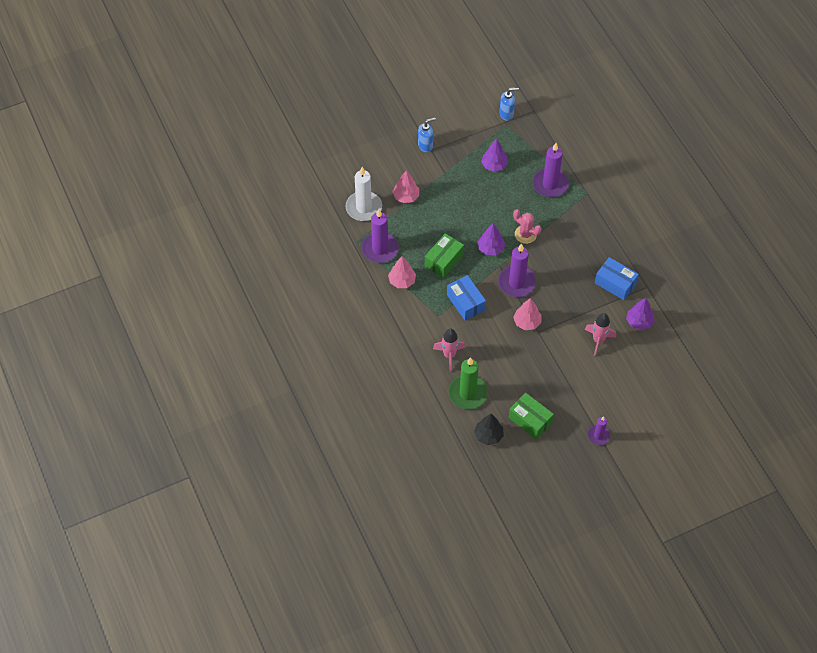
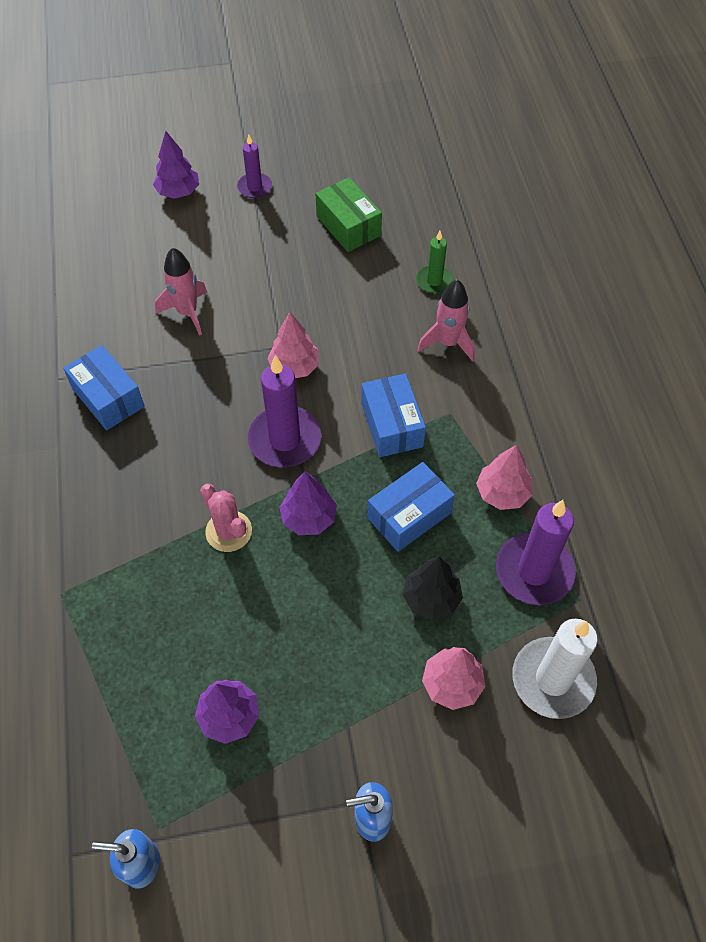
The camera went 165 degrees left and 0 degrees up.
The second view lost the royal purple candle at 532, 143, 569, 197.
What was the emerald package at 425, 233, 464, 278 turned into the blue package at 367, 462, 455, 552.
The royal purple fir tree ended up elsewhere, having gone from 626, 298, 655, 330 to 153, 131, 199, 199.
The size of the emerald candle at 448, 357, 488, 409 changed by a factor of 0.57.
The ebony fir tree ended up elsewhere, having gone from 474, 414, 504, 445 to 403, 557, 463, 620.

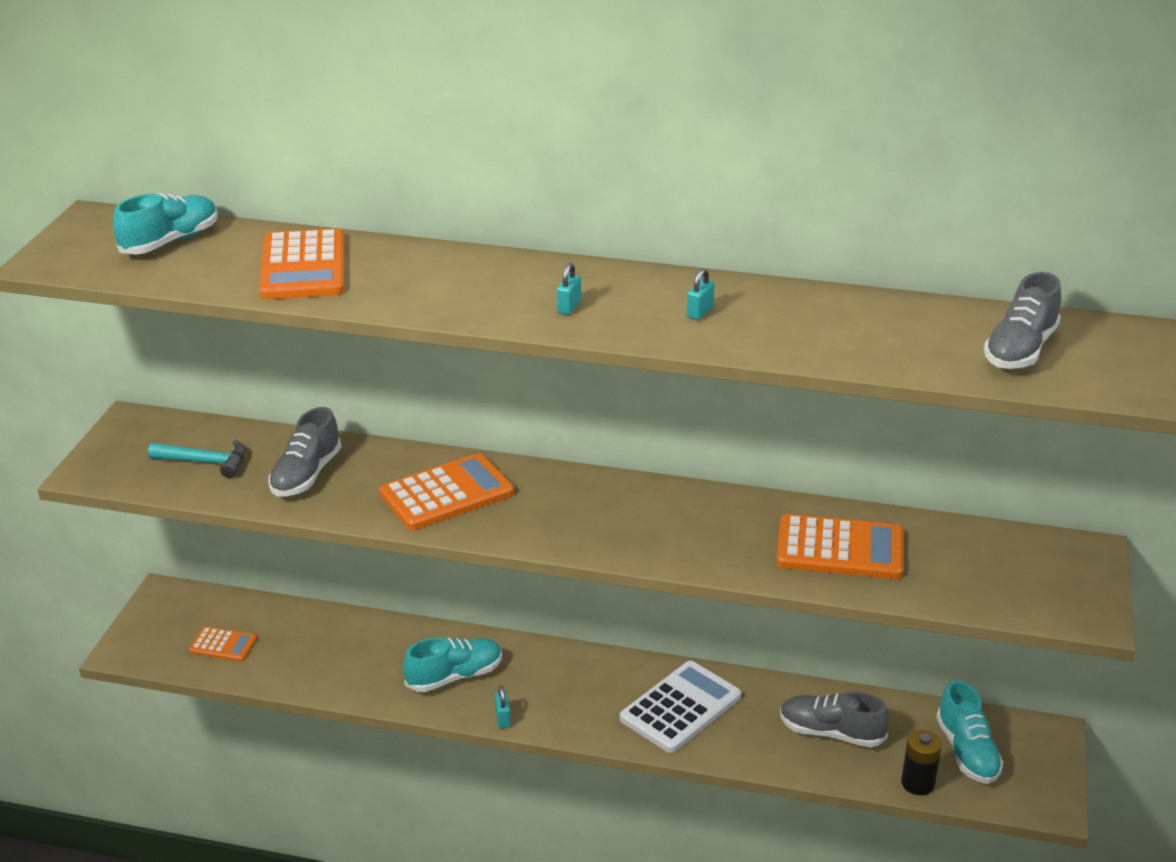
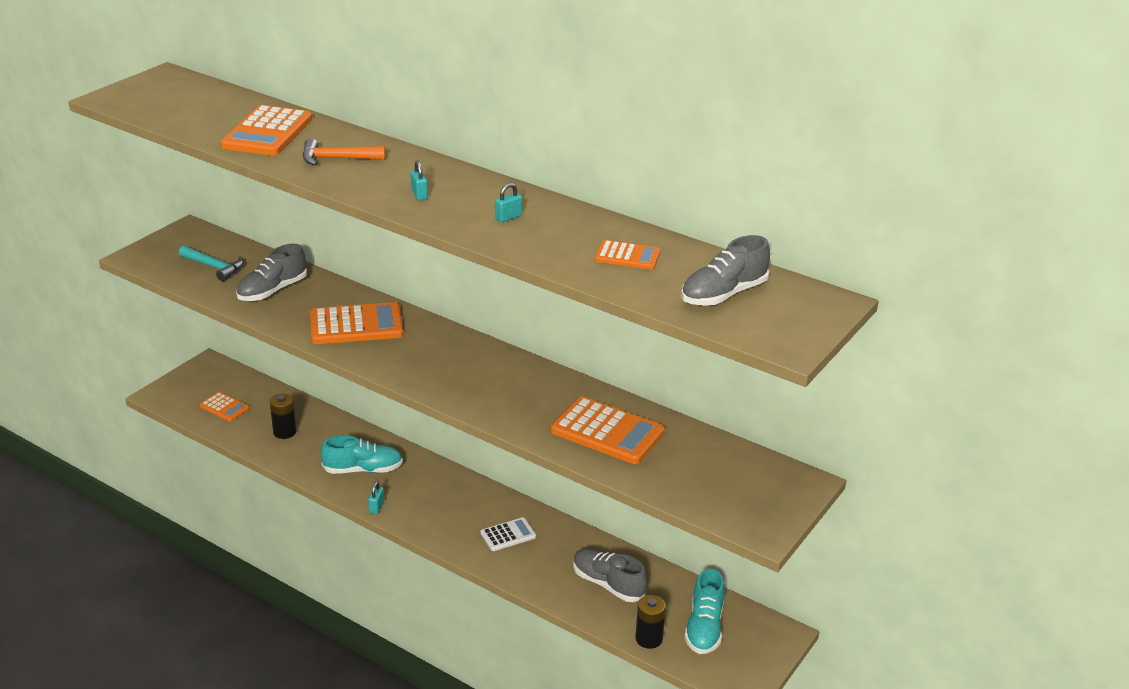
The camera went 20 degrees right and 0 degrees up.
The second view lost the aqua lace-up shoe at 113, 193, 218, 255.
The aqua small lock at 557, 263, 581, 315 ended up facing another way, 60 degrees counterclockwise from before.
The size of the white pocket calculator at 620, 661, 741, 753 changed by a factor of 0.55.
The second view gained the orange-coloured carpenter's hammer at 303, 138, 386, 165.
The second view gained the orange-coloured pocket calculator at 595, 240, 660, 270.
The second view gained the ebony power cell at 270, 393, 296, 439.

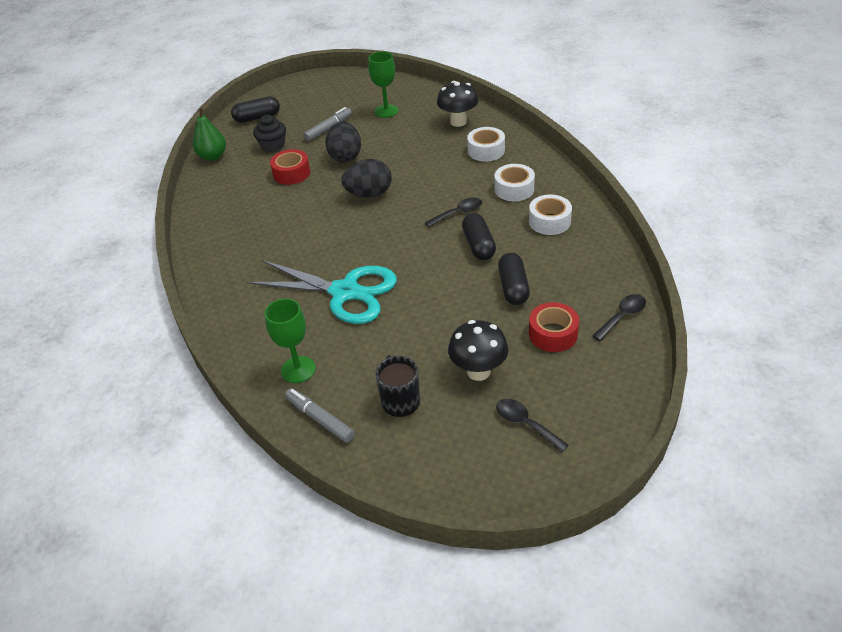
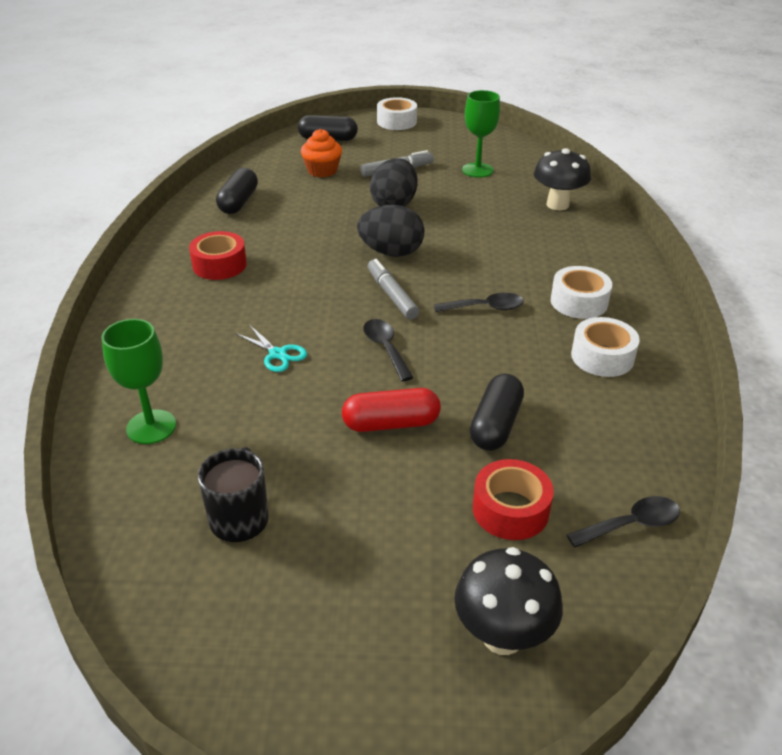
The camera went 20 degrees right and 5 degrees down.
The second view lost the emerald pear at 193, 107, 226, 161.
What was the ebony muffin at 253, 115, 286, 152 turned into the orange-coloured muffin at 301, 129, 342, 178.
The white roll of tape ended up elsewhere, having gone from 467, 127, 505, 161 to 377, 97, 417, 130.
The crimson roll of tape ended up elsewhere, having gone from 270, 149, 310, 185 to 189, 231, 247, 280.
The ebony pill shape ended up elsewhere, having gone from 462, 213, 496, 260 to 216, 168, 258, 214.
The size of the aqua shears at 246, 260, 397, 324 changed by a factor of 0.40.
The ebony mushroom ended up elsewhere, having gone from 448, 320, 509, 381 to 454, 547, 563, 655.
The gray marker pen ended up elsewhere, having gone from 285, 388, 355, 443 to 368, 259, 420, 320.
The ebony spoon ended up elsewhere, having gone from 496, 399, 569, 452 to 363, 319, 414, 381.
The second view gained the crimson pill shape at 342, 388, 441, 432.

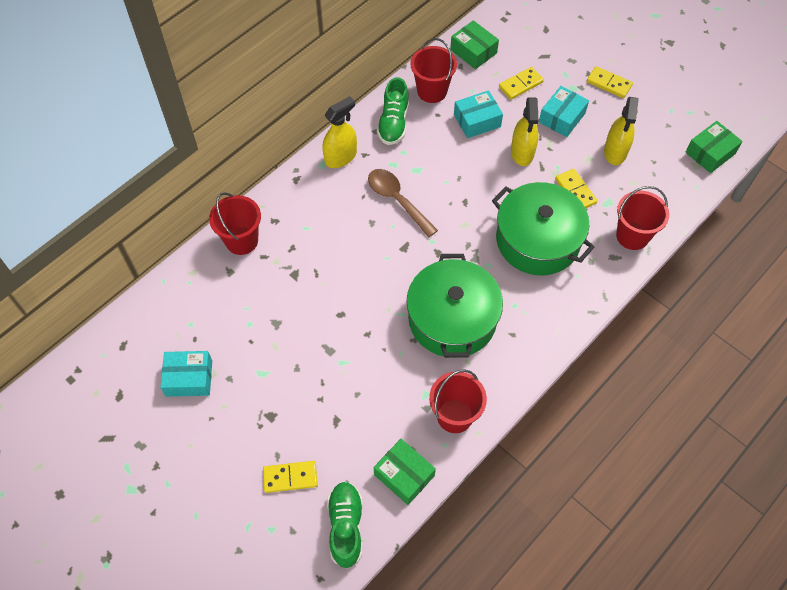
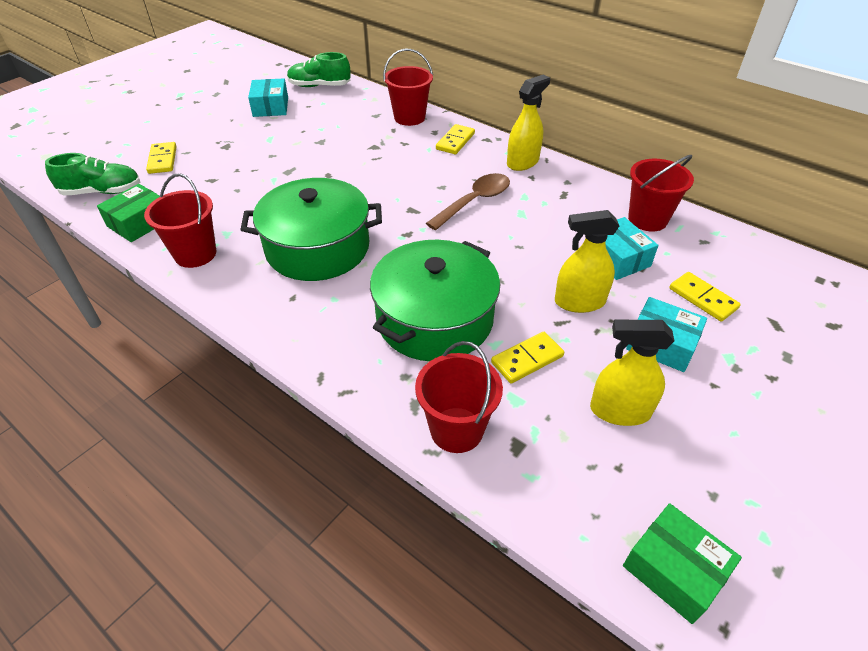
The camera went 85 degrees right and 15 degrees down.
The second view lost the emerald package at 450, 20, 499, 69.
The yellow domino piece ended up elsewhere, having gone from 587, 66, 633, 98 to 436, 124, 475, 154.
The emerald lace-up shoe ended up elsewhere, having gone from 377, 77, 409, 145 to 287, 52, 351, 87.
The yellow spray bottle at 322, 96, 357, 168 ended up facing another way, 90 degrees counterclockwise from before.

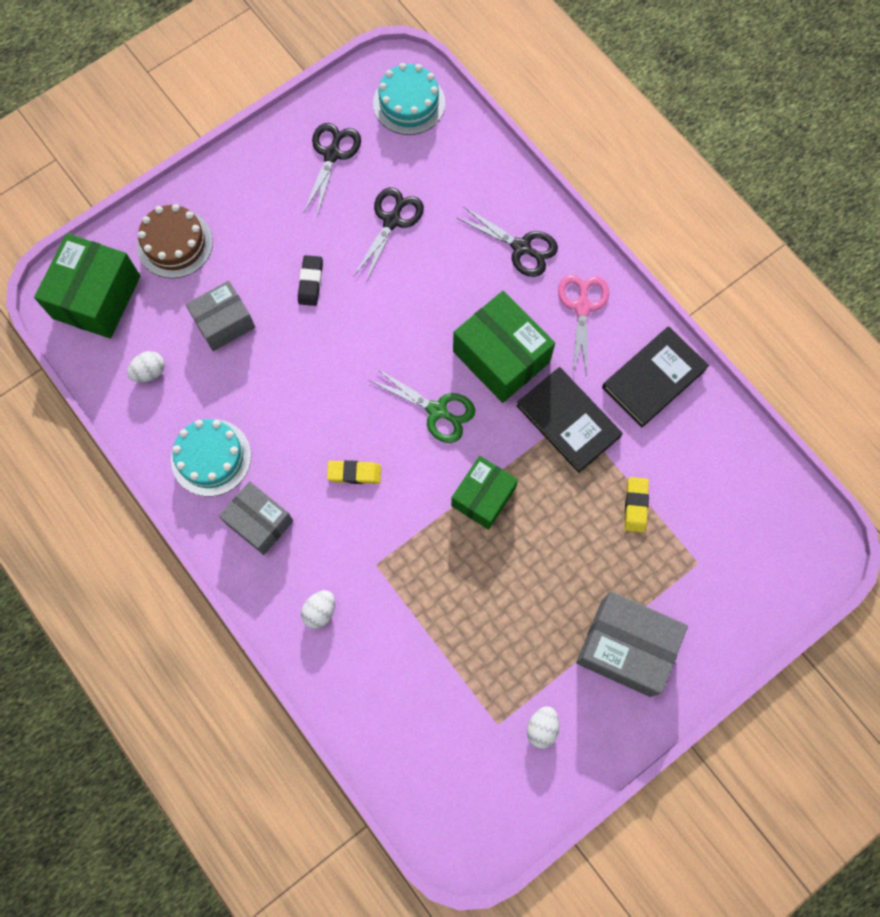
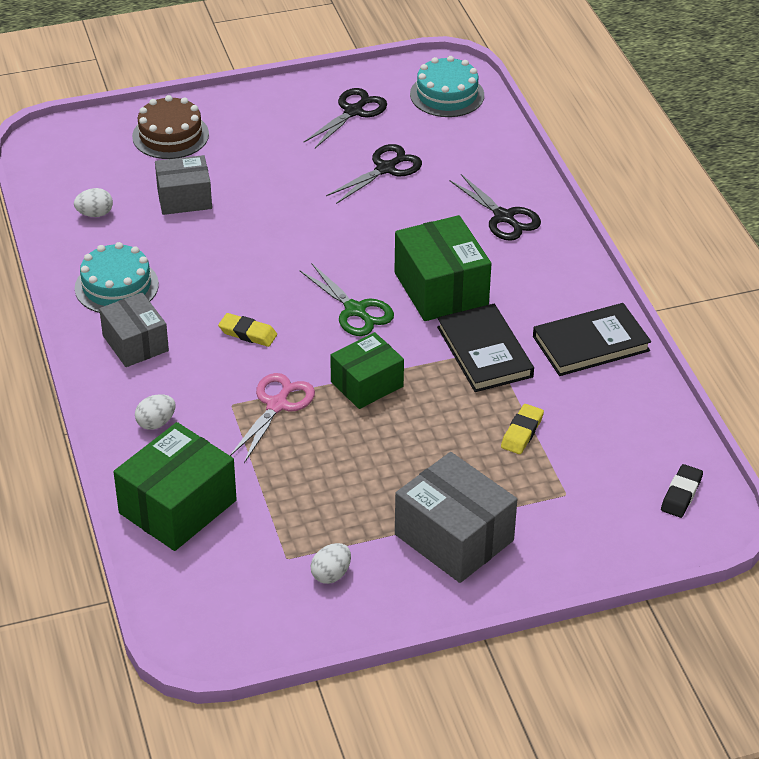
The camera went 20 degrees right and 30 degrees down.
The emerald package ended up elsewhere, having gone from 34, 233, 140, 339 to 114, 422, 237, 551.
The ebony pencil eraser ended up elsewhere, having gone from 298, 255, 323, 306 to 661, 464, 703, 518.
The rosy shears ended up elsewhere, having gone from 558, 275, 609, 376 to 230, 373, 315, 463.

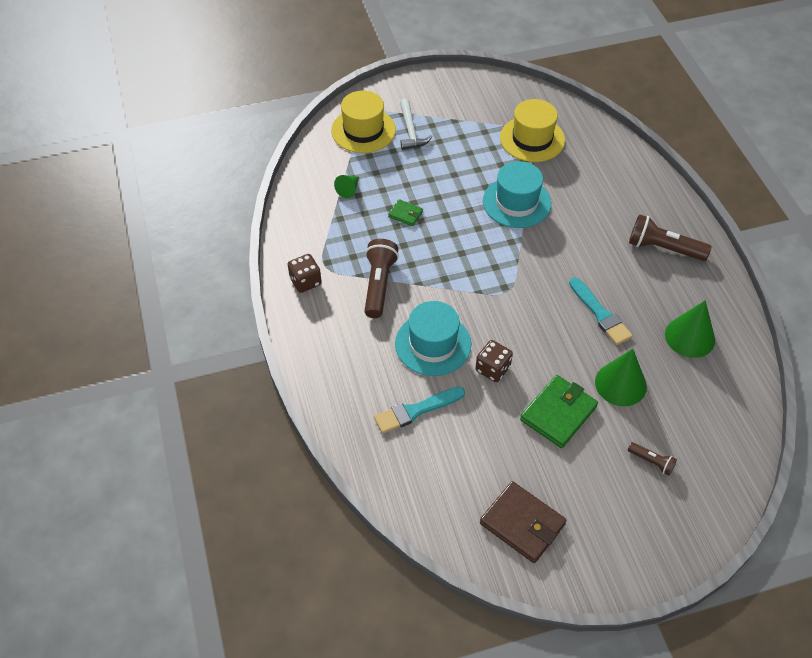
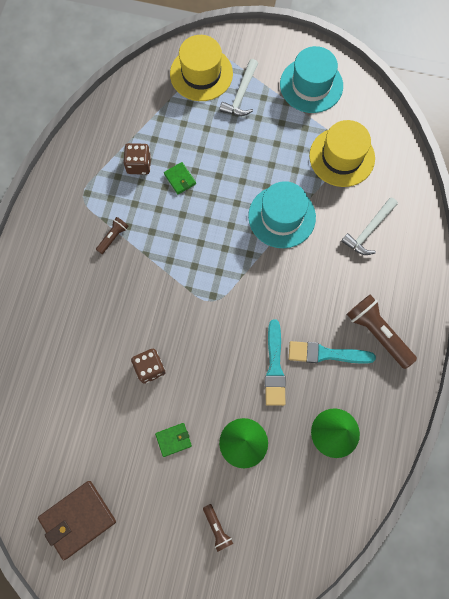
The camera went 30 degrees right and 20 degrees up.
The second view lost the emerald solid cone at 334, 175, 359, 198.
The size of the brown flashlight at 364, 239, 399, 318 changed by a factor of 0.52.
The brown dice ended up elsewhere, having gone from 288, 254, 322, 293 to 123, 143, 151, 175.
The aqua hat ended up elsewhere, having gone from 395, 301, 471, 376 to 280, 46, 343, 113.
The size of the emerald card wallet at 520, 375, 598, 448 changed by a factor of 0.52.
The aqua paintbrush ended up elsewhere, having gone from 374, 387, 465, 434 to 289, 341, 376, 364.
The brown card wallet at 480, 481, 567, 563 ended up facing another way, 75 degrees clockwise from before.
The second view gained the white carpenter's hammer at 341, 198, 398, 255.

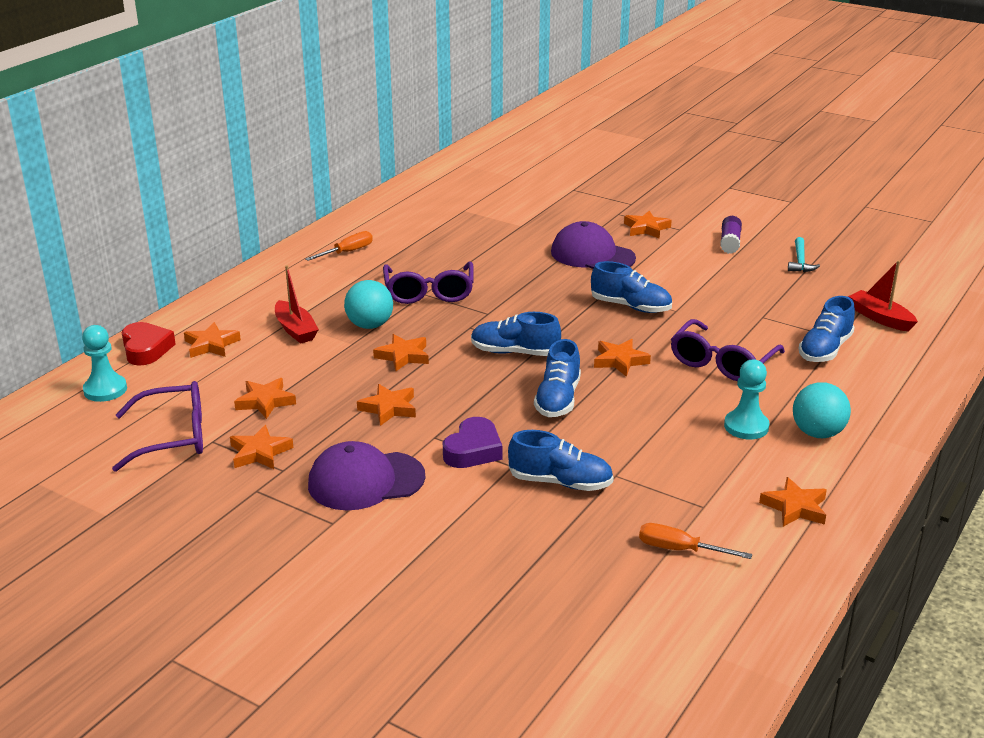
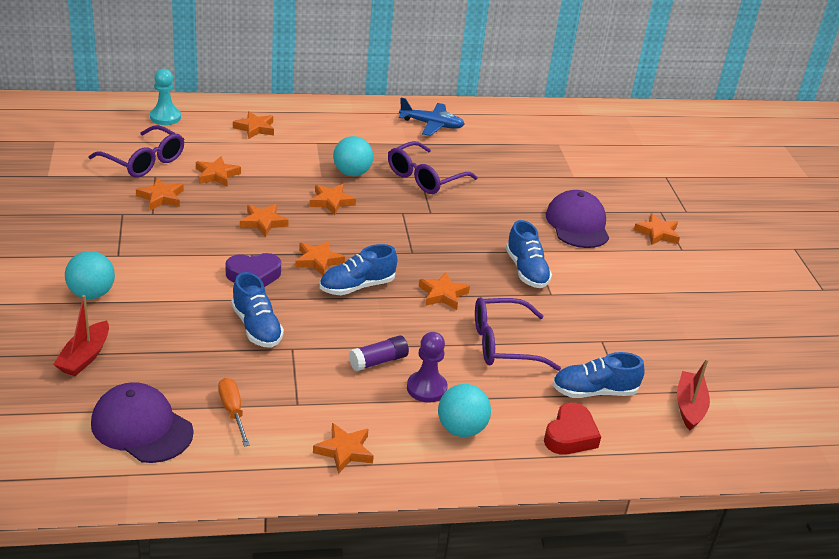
The camera went 45 degrees right and 5 degrees up.
The royal purple glue ended up elsewhere, having gone from 720, 216, 742, 254 to 349, 335, 409, 371.
Where the orange-coloured flat screwdriver stood at 305, 231, 373, 261, the blue aeroplane came to stand at 399, 98, 465, 136.
The second view lost the aqua carpenter's hammer at 788, 237, 820, 272.
The crimson sailboat ended up elsewhere, having gone from 275, 265, 319, 344 to 53, 295, 109, 376.
The second view lost the blue lace-up shoe at 471, 312, 561, 356.
The crimson heart ended up elsewhere, having gone from 122, 322, 176, 366 to 544, 403, 601, 455.
What was the aqua chess pawn at 724, 359, 770, 439 turned into the royal purple chess pawn at 407, 332, 448, 403.
The royal purple peaked cap ended up elsewhere, having gone from 308, 441, 426, 510 to 91, 382, 194, 463.
The second view gained the orange-coloured five-pointed star at 295, 240, 345, 276.
The second view gained the aqua sphere at 65, 251, 115, 299.

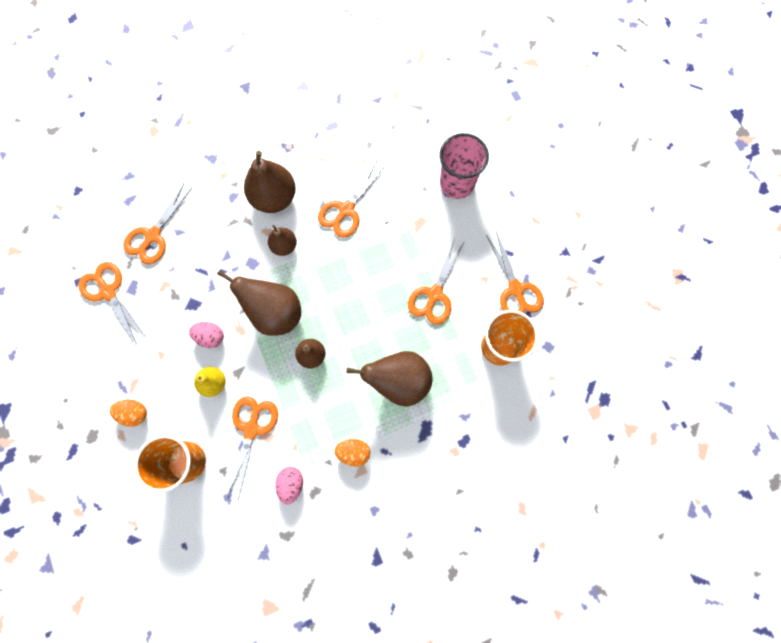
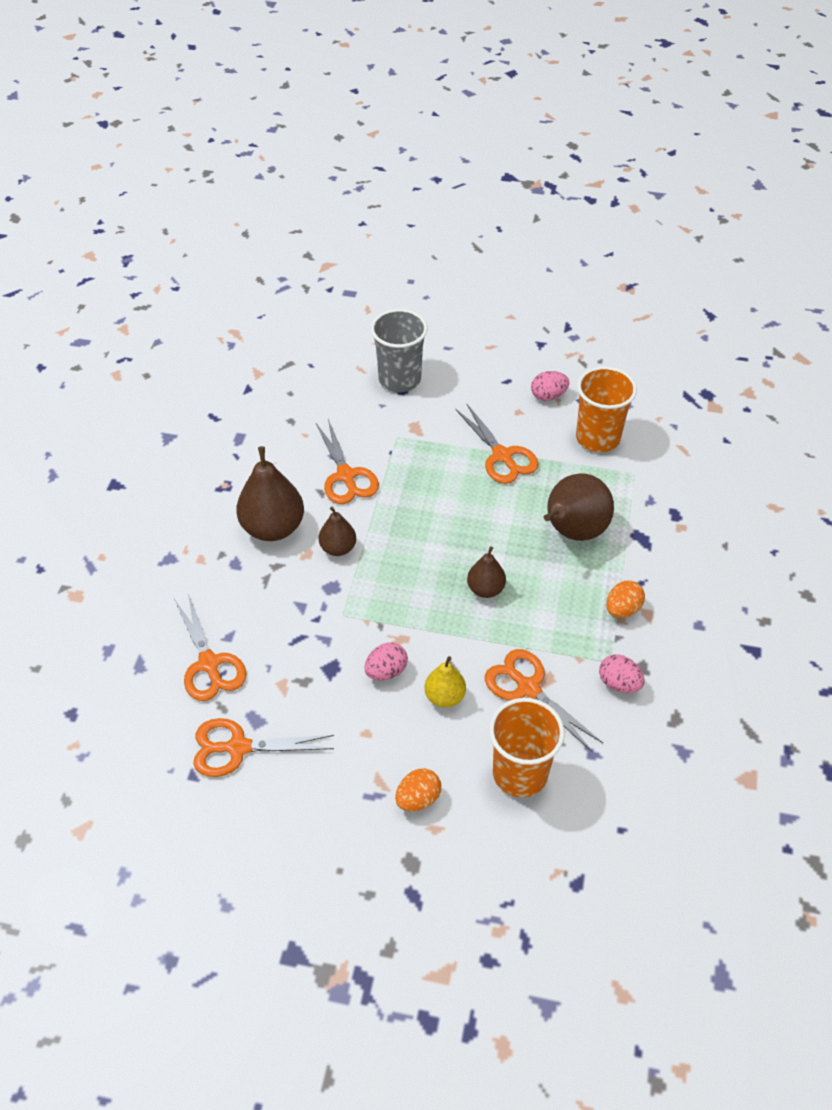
The camera went 55 degrees left and 25 degrees down.
What was the rosy cup at 440, 133, 489, 199 turned into the gray cup at 371, 309, 428, 392.
Where the orange-coloured shears stood at 486, 231, 544, 313, the rosy egg came to stand at 531, 371, 570, 401.
The second view lost the brown pear at 217, 270, 301, 336.

